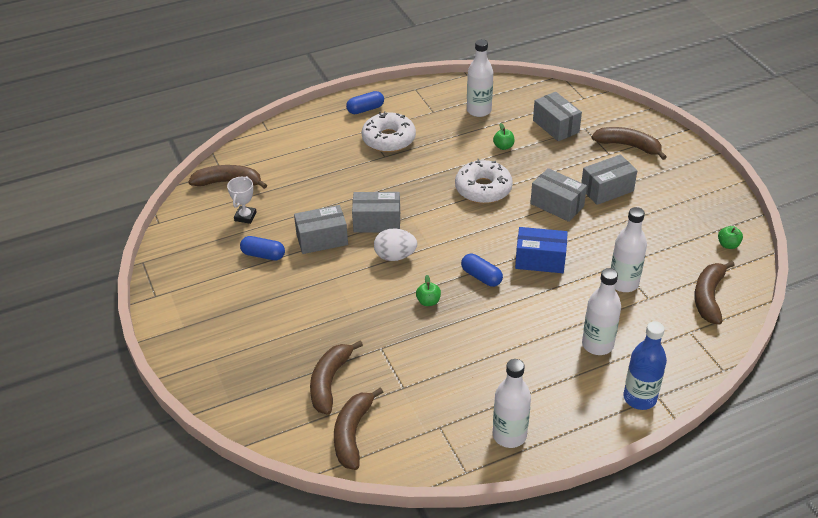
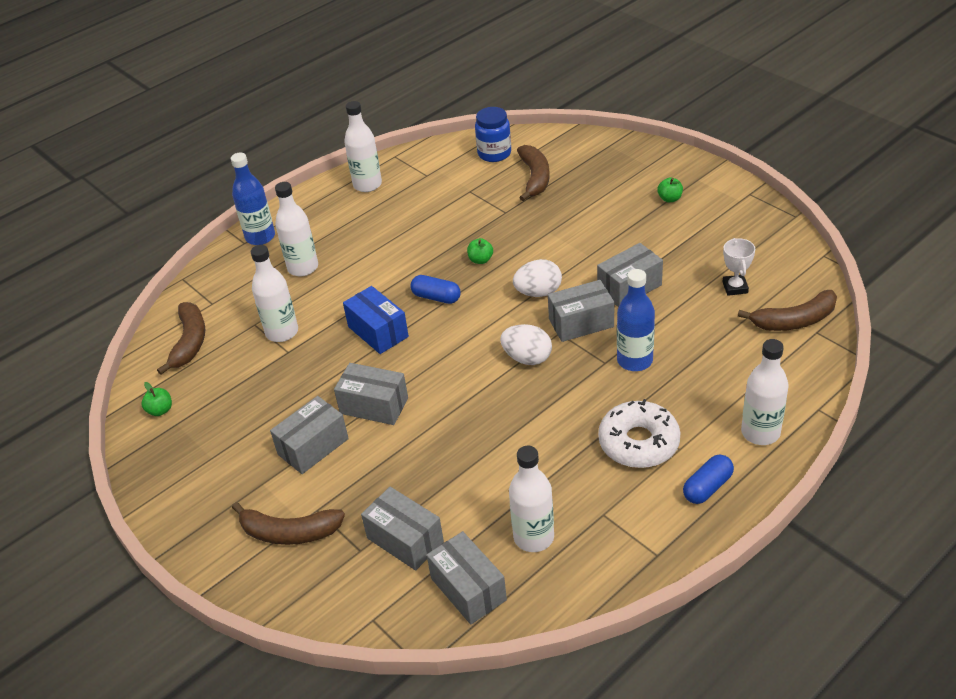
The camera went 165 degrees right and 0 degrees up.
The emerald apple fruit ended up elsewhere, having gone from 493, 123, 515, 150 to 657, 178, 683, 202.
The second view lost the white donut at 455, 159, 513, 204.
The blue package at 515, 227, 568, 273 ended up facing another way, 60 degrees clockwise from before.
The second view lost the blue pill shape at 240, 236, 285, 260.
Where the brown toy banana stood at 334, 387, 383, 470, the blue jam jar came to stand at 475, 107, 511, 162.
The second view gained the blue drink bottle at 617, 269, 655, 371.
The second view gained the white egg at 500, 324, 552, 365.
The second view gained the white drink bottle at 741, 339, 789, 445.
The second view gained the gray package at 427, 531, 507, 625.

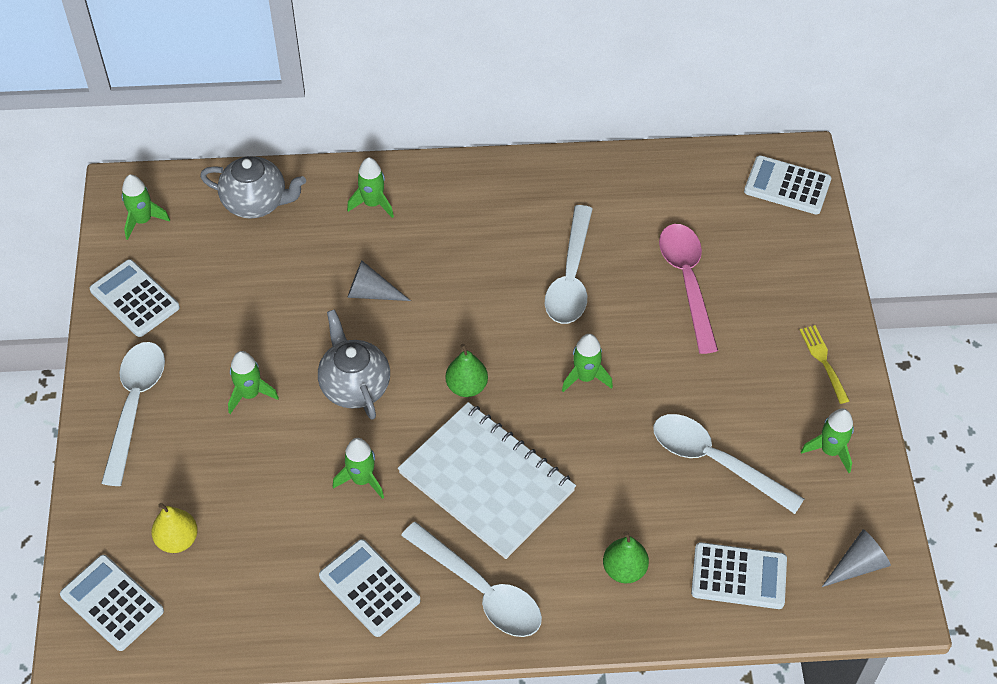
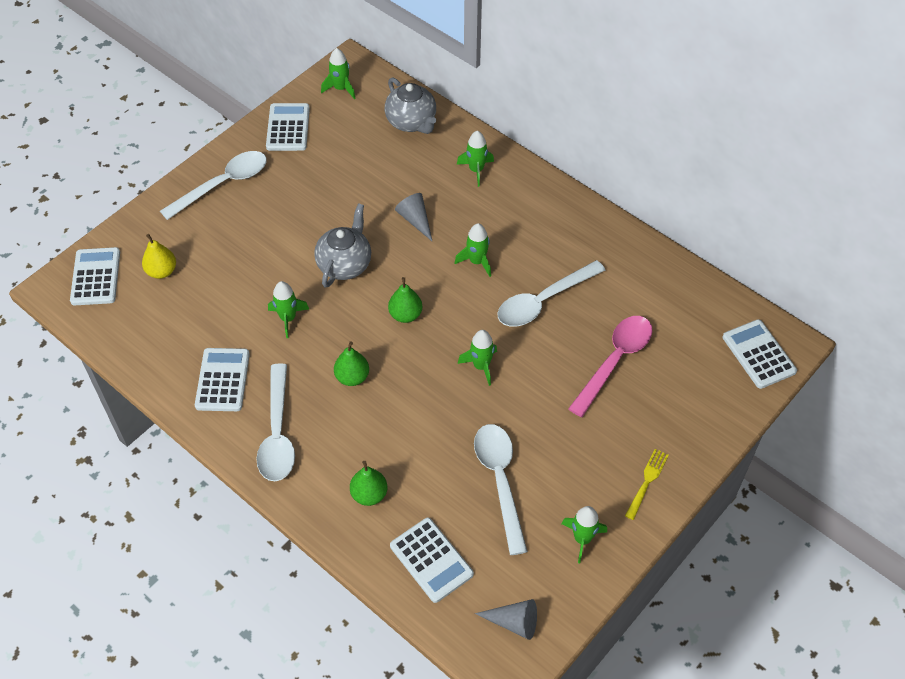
The camera went 45 degrees right and 0 degrees up.
The emerald toy rocket ended up elsewhere, having gone from 228, 351, 279, 414 to 455, 223, 491, 277.
Where the white exercise book stood at 398, 402, 576, 559, the emerald pear came to stand at 334, 341, 369, 386.

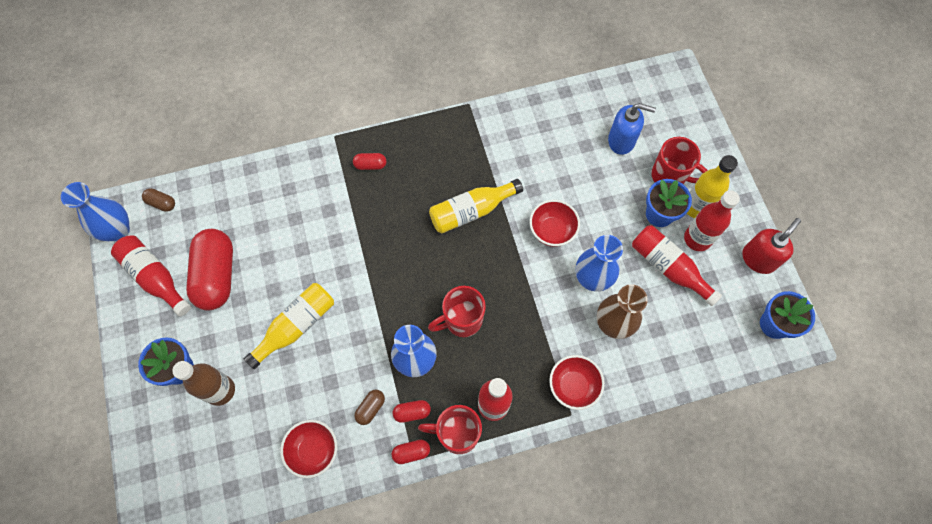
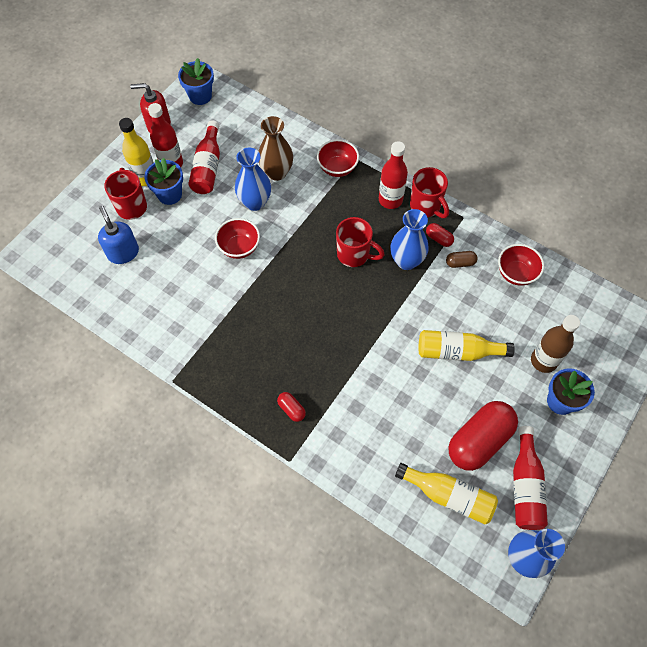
The camera went 130 degrees left and 5 degrees down.
The yellow drink bottle ended up elsewhere, having gone from 429, 179, 523, 233 to 395, 463, 498, 524.
The second view lost the brown pill shape at 142, 188, 175, 212.
The second view lost the crimson pill shape at 392, 440, 430, 464.

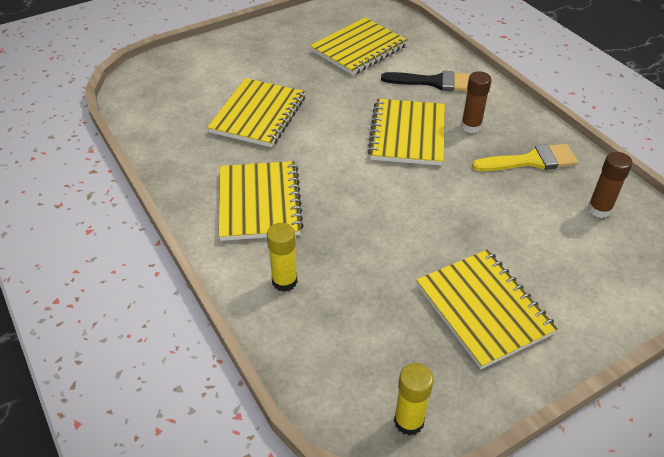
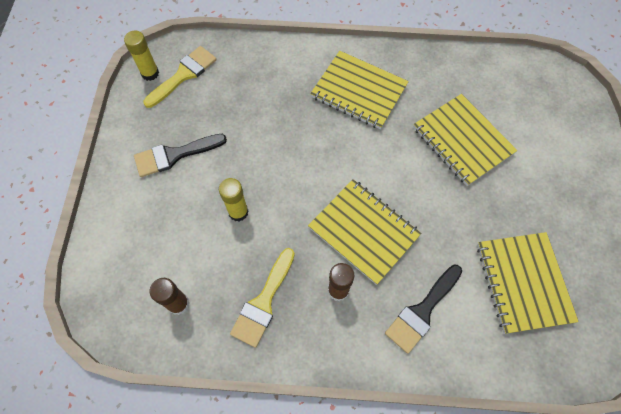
The camera went 125 degrees right and 20 degrees up.
The yellow glue ended up elsewhere, having gone from 267, 223, 298, 292 to 219, 178, 248, 221.
Where the yellow exercise book stood at 416, 250, 558, 369, the ebony paintbrush came to stand at 134, 134, 227, 177.
The second view gained the yellow paintbrush at 143, 46, 217, 108.

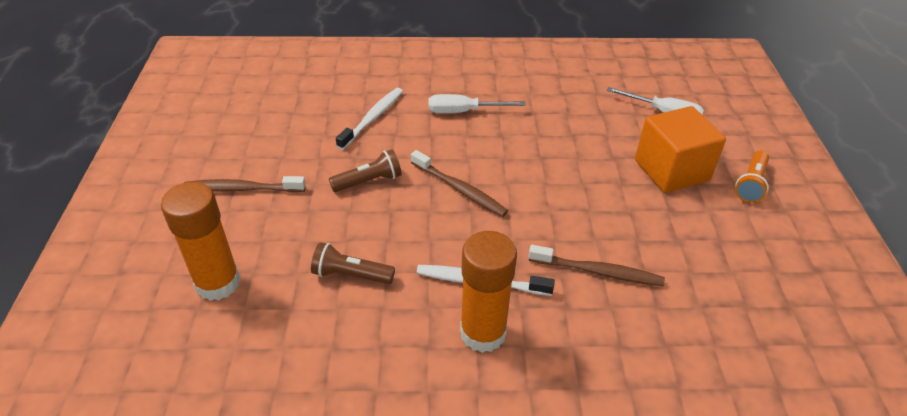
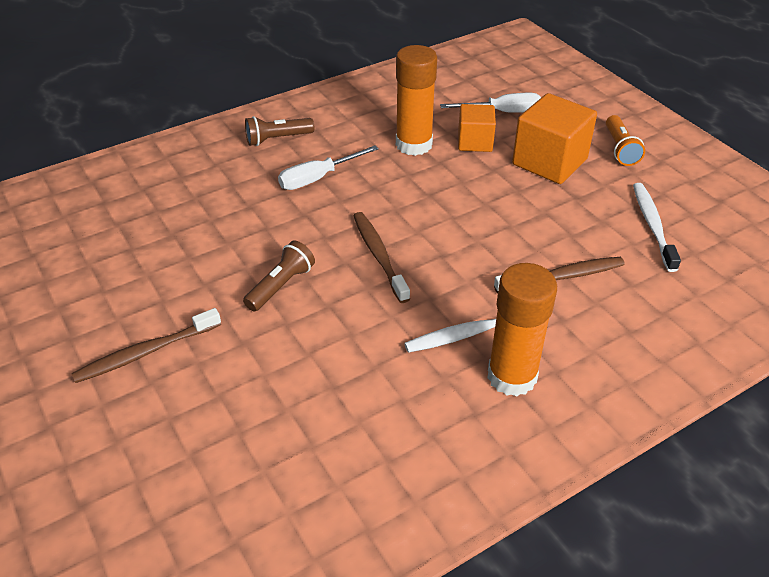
The camera went 30 degrees left and 0 degrees up.
The white toothbrush ended up elsewhere, having gone from 336, 88, 403, 150 to 633, 183, 681, 272.
The brown toothbrush at 411, 150, 508, 217 ended up facing another way, 120 degrees counterclockwise from before.
The orange-coloured glue ended up elsewhere, having gone from 161, 182, 241, 301 to 396, 45, 437, 156.
The brown flashlight ended up elsewhere, having gone from 311, 242, 395, 284 to 245, 116, 314, 146.
The second view gained the orange-coloured solid cube at 458, 104, 496, 152.

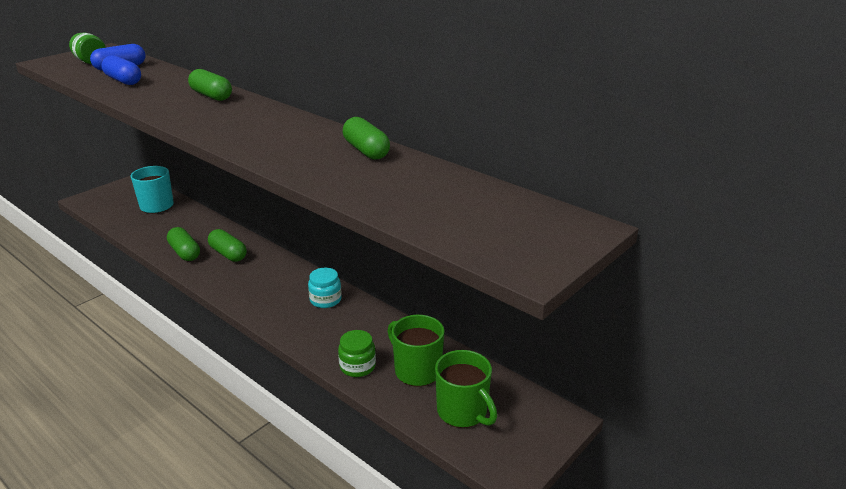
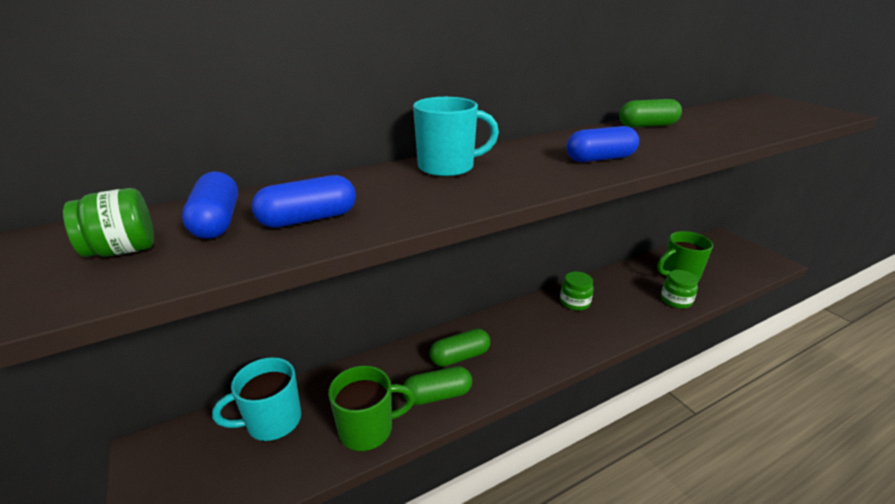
The camera went 70 degrees left and 0 degrees up.
Where the emerald pill shape stood at 188, 69, 232, 101, the aqua mug came to stand at 413, 97, 499, 177.
What was the aqua jam jar at 308, 268, 342, 308 turned into the emerald jam jar at 560, 272, 594, 311.
The emerald mug ended up elsewhere, having gone from 435, 350, 497, 428 to 328, 365, 415, 452.
The second view gained the blue pill shape at 566, 126, 639, 162.

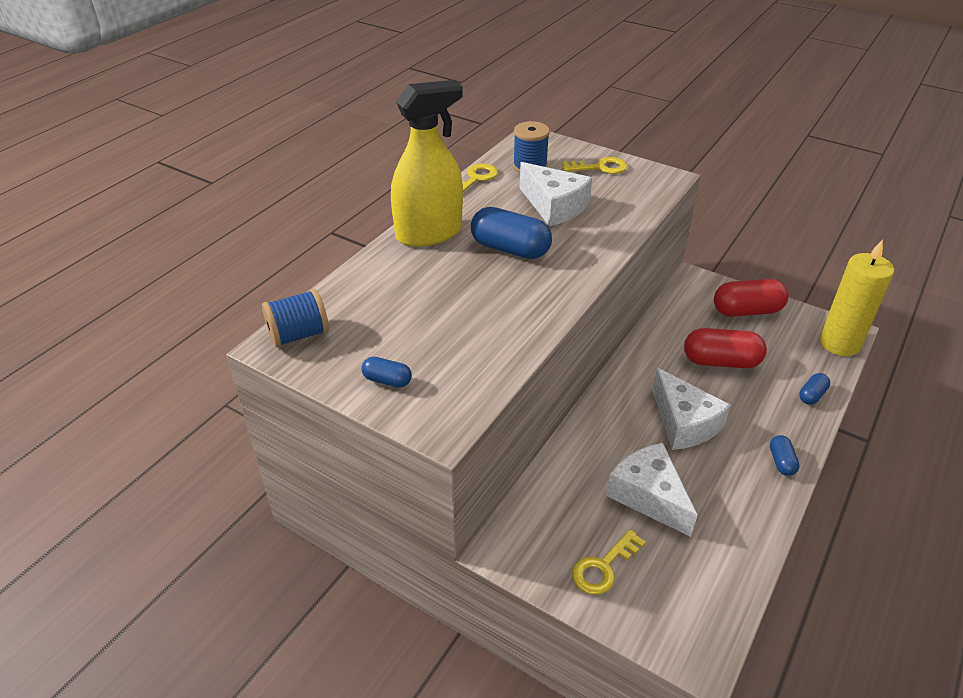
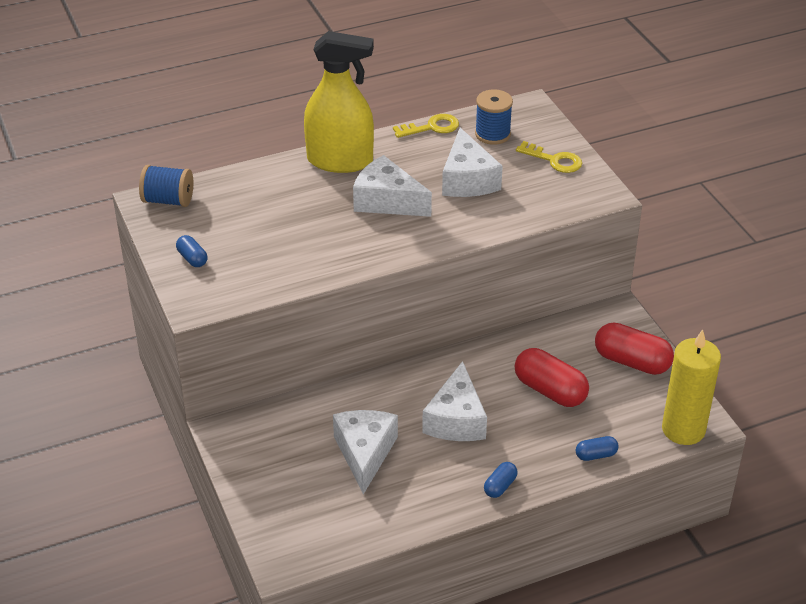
The camera went 35 degrees right and 0 degrees up.
Where the blue pill shape stood at 471, 207, 552, 259, the white cheese came to stand at 353, 155, 432, 217.
The second view lost the yellow door key at 572, 529, 646, 595.

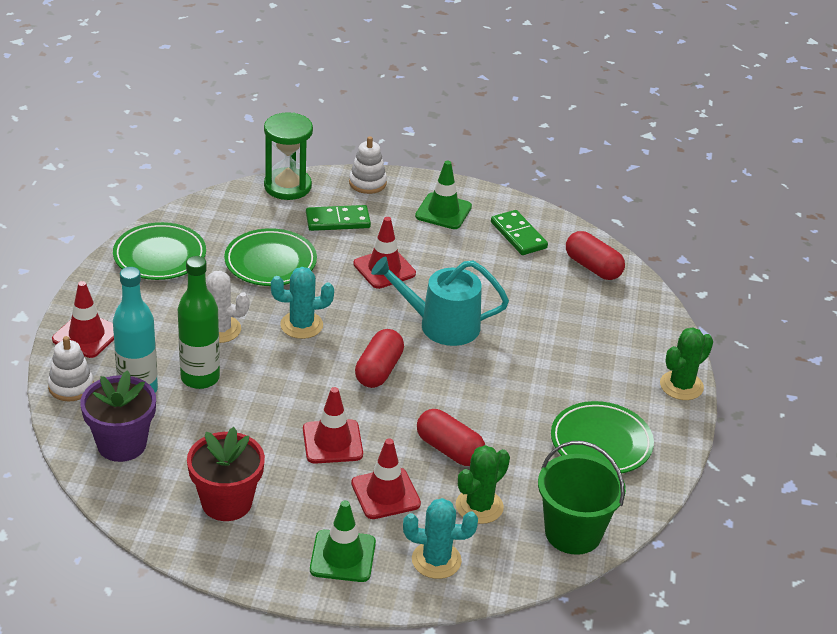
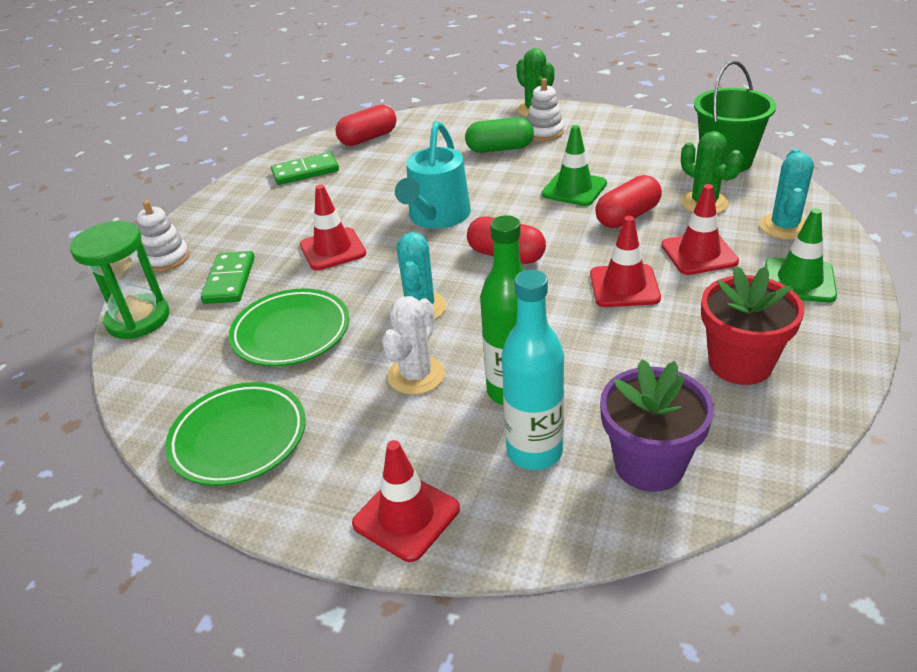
The camera went 75 degrees left and 0 degrees up.
The emerald safety cone ended up elsewhere, having gone from 415, 161, 472, 229 to 541, 125, 607, 206.
The white stacking toy ended up elsewhere, having gone from 48, 336, 94, 401 to 527, 78, 564, 141.
The second view lost the emerald plate at 551, 401, 654, 474.
The second view gained the emerald pill shape at 465, 117, 534, 153.

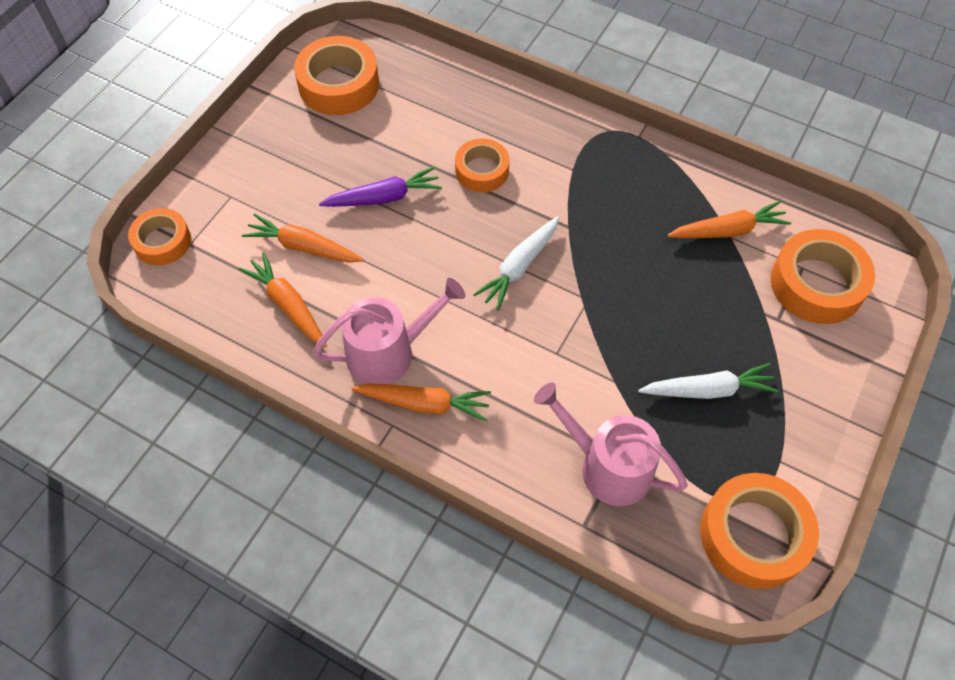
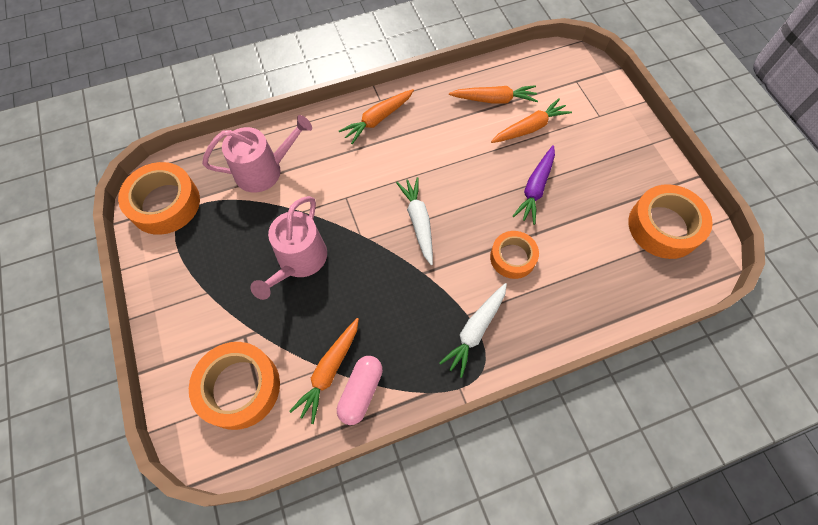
The camera went 130 degrees right and 5 degrees up.
The second view lost the orange-coloured roll of tape at 128, 208, 191, 265.
The rosy watering can ended up elsewhere, having gone from 313, 278, 465, 384 to 251, 196, 327, 300.
The white carrot ended up elsewhere, having gone from 638, 363, 779, 399 to 439, 283, 507, 378.
The second view gained the rosy pill shape at 337, 356, 383, 425.

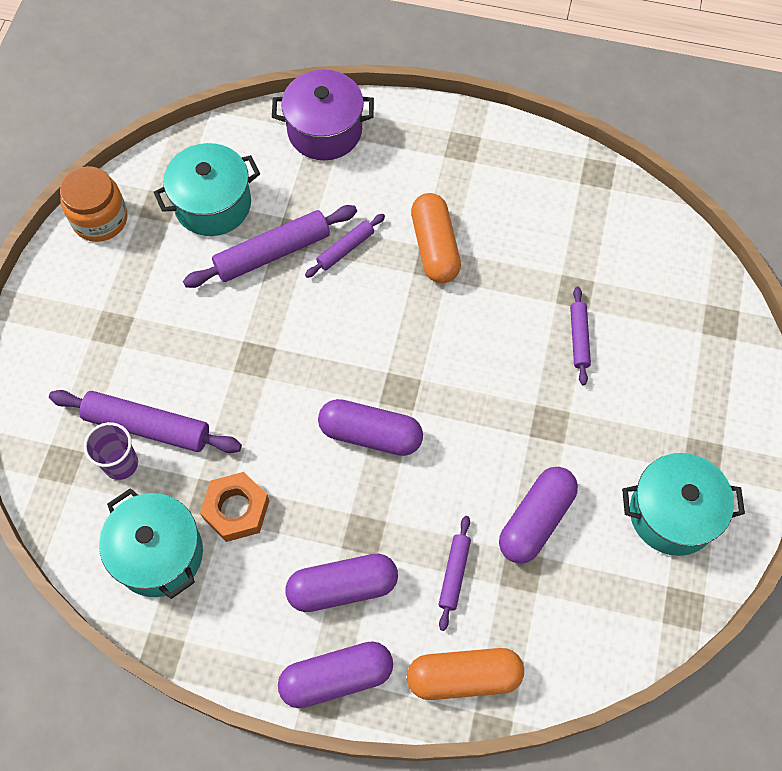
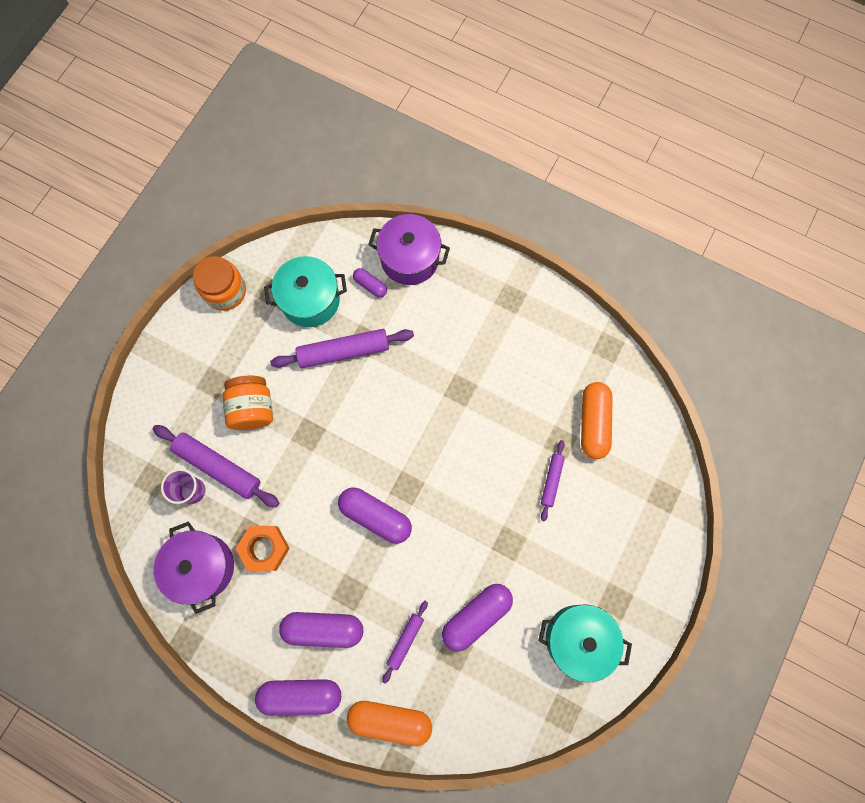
The camera went 15 degrees right and 10 degrees up.
The orange-coloured pill shape ended up elsewhere, having gone from 411, 193, 461, 283 to 581, 382, 613, 459.
The second view lost the royal purple rolling pin at 305, 214, 385, 278.
What was the aqua cooking pot at 99, 488, 203, 599 turned into the royal purple cooking pot at 154, 521, 234, 614.
The second view gained the royal purple pill shape at 353, 268, 387, 298.
The second view gained the orange-coloured jam jar at 222, 376, 273, 430.

